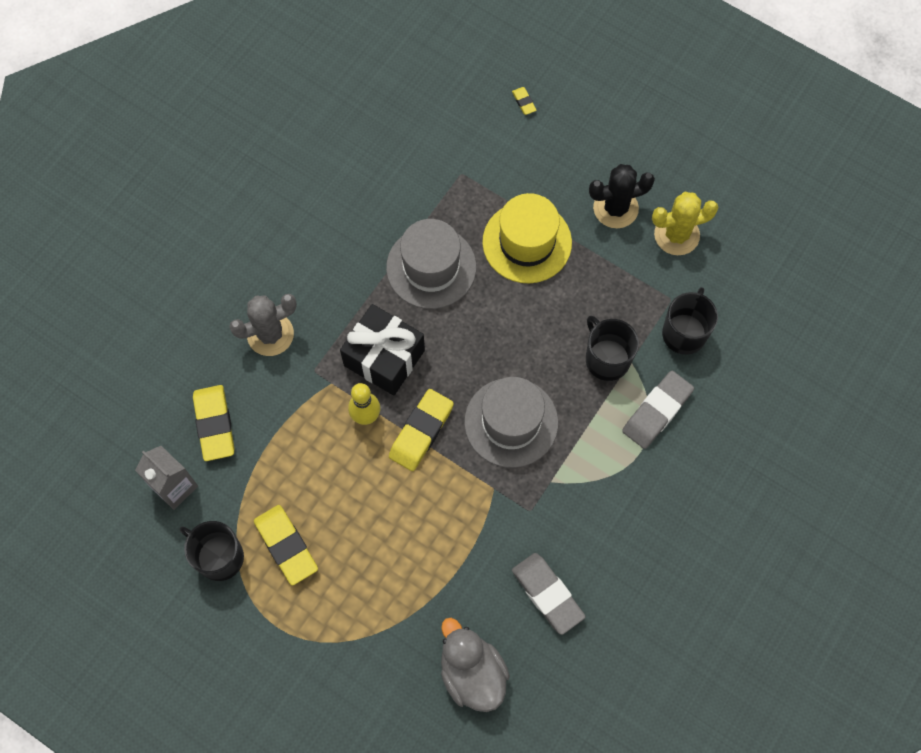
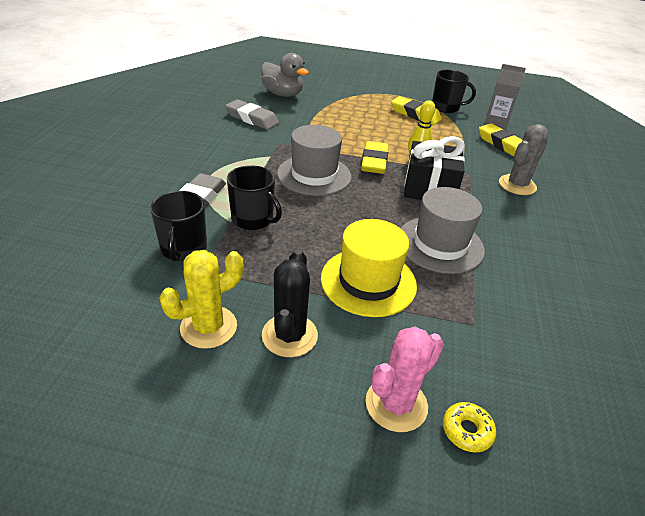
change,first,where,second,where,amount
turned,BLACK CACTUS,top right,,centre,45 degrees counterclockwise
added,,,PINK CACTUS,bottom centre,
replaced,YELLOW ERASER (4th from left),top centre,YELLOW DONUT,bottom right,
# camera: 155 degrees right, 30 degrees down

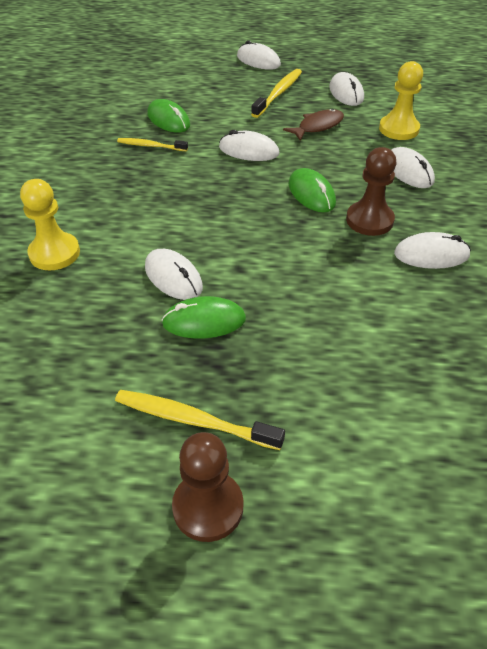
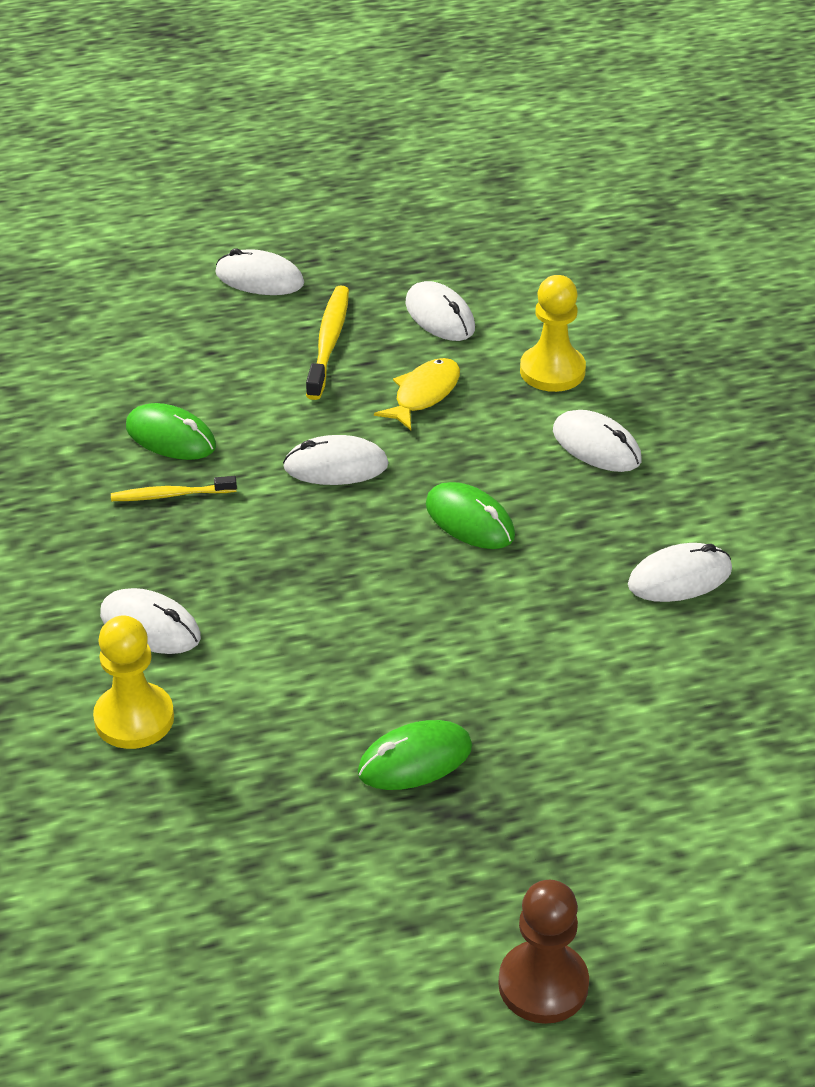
change,first,where,second,where,amount
moved,WHITE MOUSE (1st from left),centre,,middle left,
recoloured,BROWN FISH,top centre,YELLOW FISH,centre,
removed,YELLOW TOOTHBRUSH (2nd from left),centre,,,
removed,BROWN PAWN (2nd from left),top right,,,
# camera: 20 degrees left, 5 degrees down

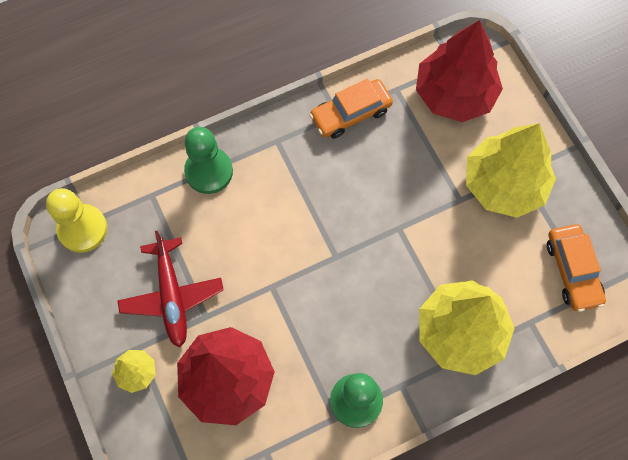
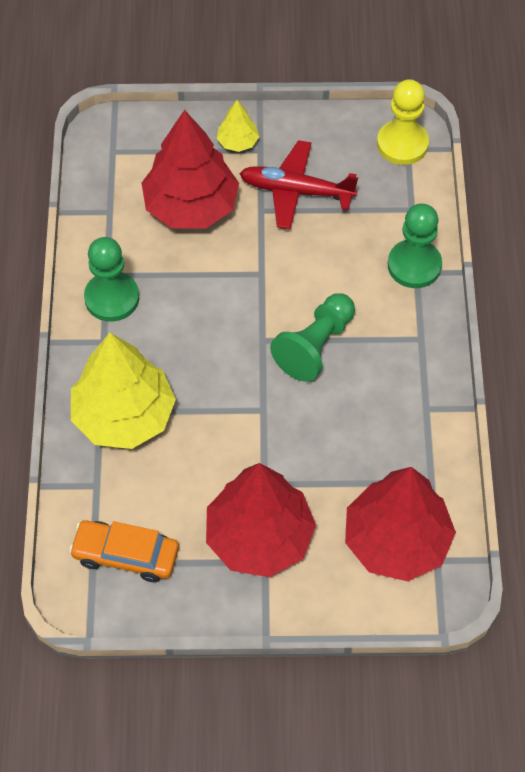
change,first,where,second,where,amount
recoloured,YELLOW TREE (3rd from left),middle right,RED TREE (2nd from left),bottom centre,
added,,,GREEN PAWN (2nd from left),centre,
removed,ORANGE CAR (1st from left),top centre,,,
# camera: 115 degrees right, 10 degrees down

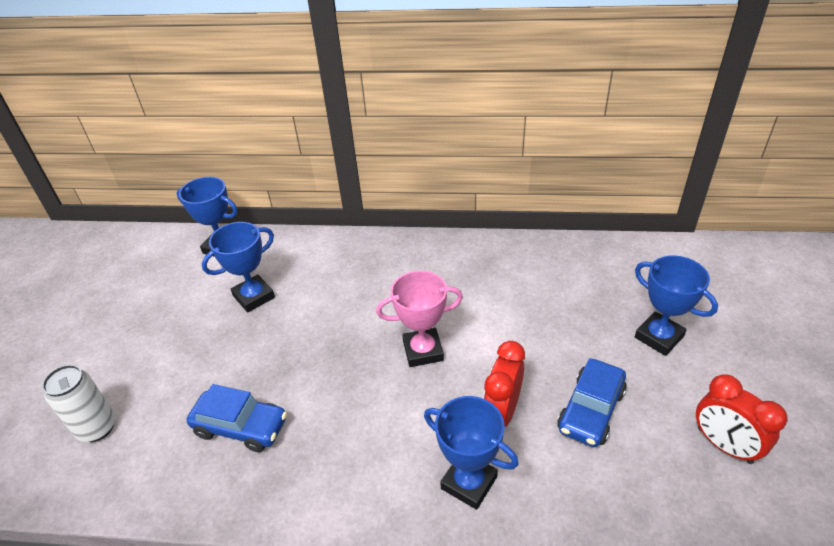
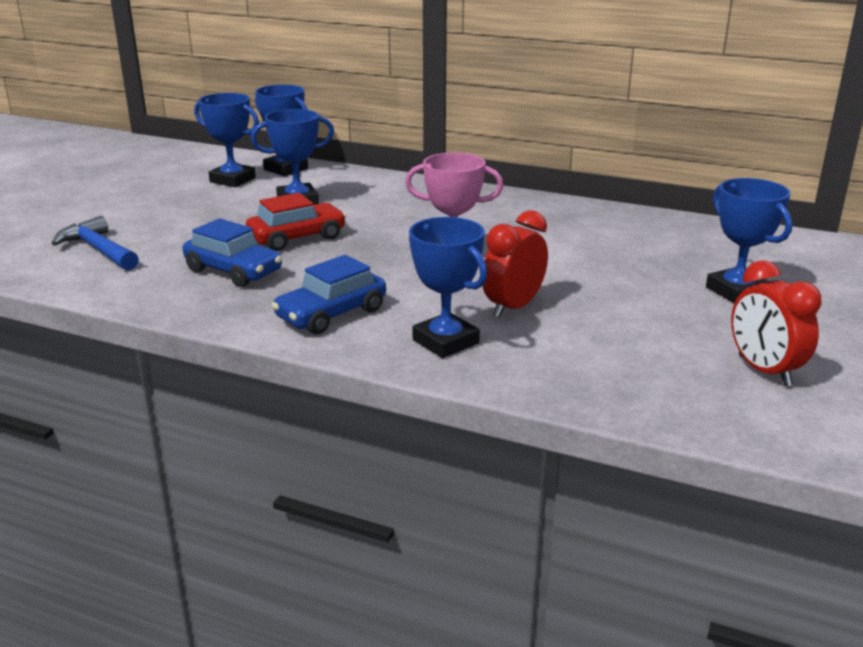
change,first,where,second,where,amount
replaced,WHITE CAN,bottom left,BLUE HAMMER,middle left,
added,,,BLUE TROPHY (1st from left),top left,
added,,,RED CAR,centre,
moved,BLUE CAR (2nd from left),bottom right,,centre,
# camera: 15 degrees right, 15 degrees down

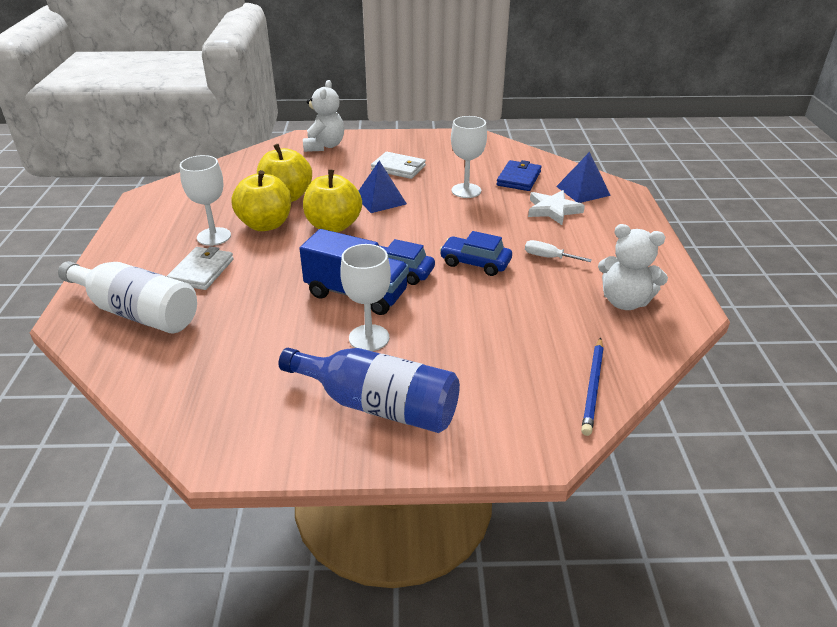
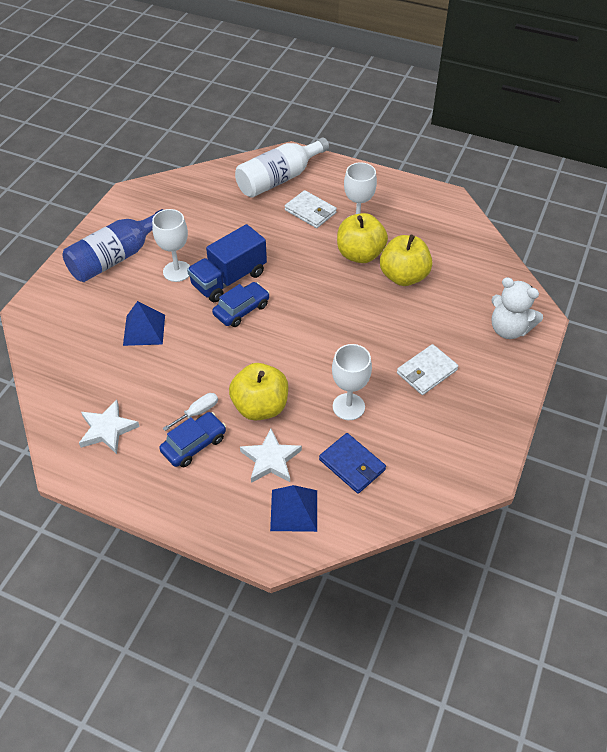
change,first,where,second,where,amount
replaced,WHITE TEDDY BEAR (2nd from left),middle right,WHITE STAR (1st from left),middle left,
moved,BLUE PYRAMID (1st from left),top centre,,middle left,
moved,BLUE CAR (2nd from left in the first image),centre,BLUE CAR (1st from left),middle left,
moved,YELLOW APPLE (3rd from left in the first image),top centre,YELLOW APPLE (1st from left),centre,
removed,BLUE PENCIL,middle right,,,
# camera: 115 degrees right, 15 degrees up

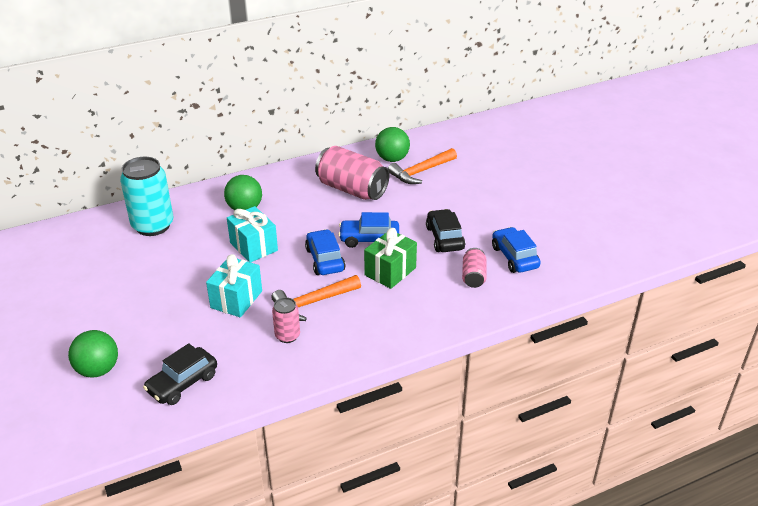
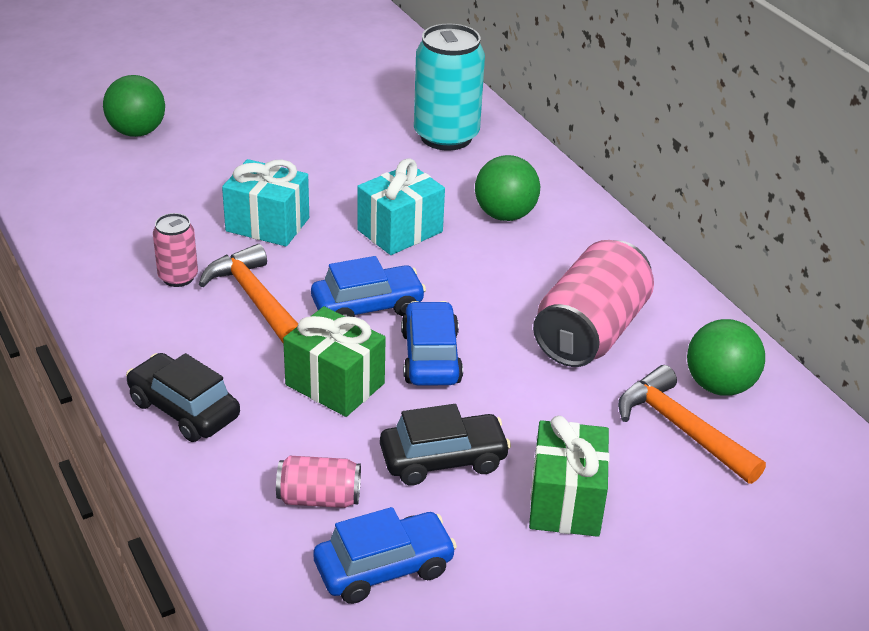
change,first,where,second,where,amount
moved,BLACK CAR (1st from left),bottom left,,middle left,
added,,,GREEN GIFT (2nd from left),bottom centre,
# camera: 85 degrees right, 0 degrees up

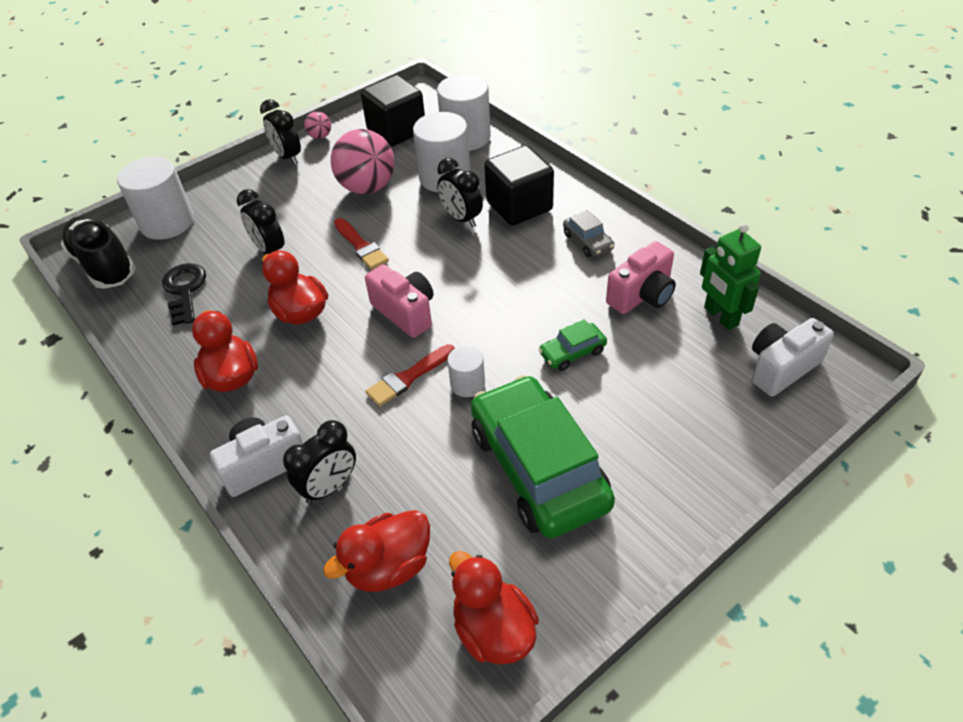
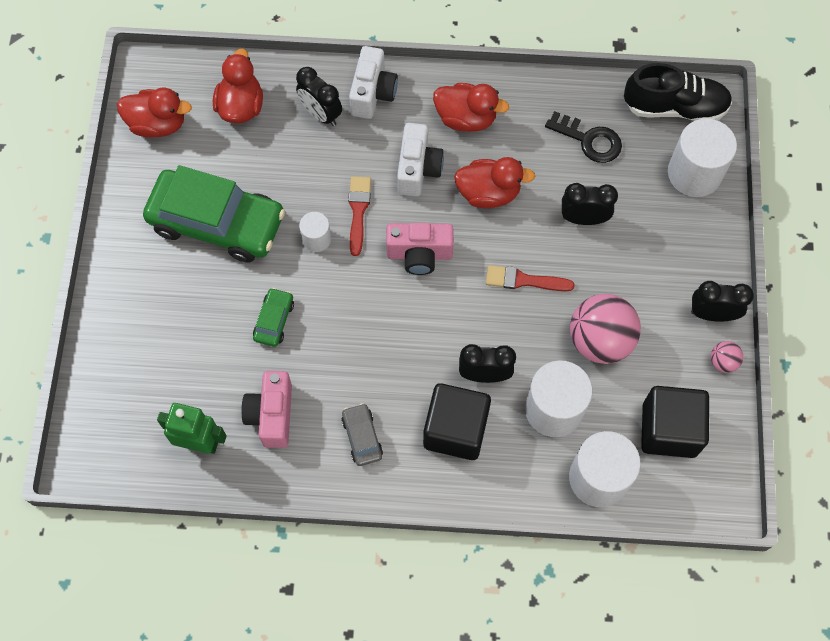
change,first,where,second,where,amount
turned,BLACK CLOCK (3rd from left in the first image),middle left,BLACK CLOCK (1st from left),top centre,45 degrees counterclockwise
turned,GREY CAR,top centre,,bottom centre,60 degrees clockwise
moved,WHITE CAMERA (2nd from left),middle right,,top centre,
# camera: 130 degrees right, 20 degrees up

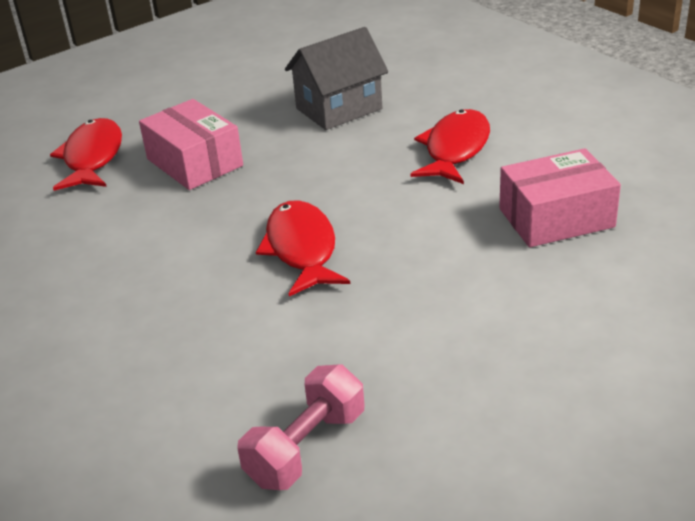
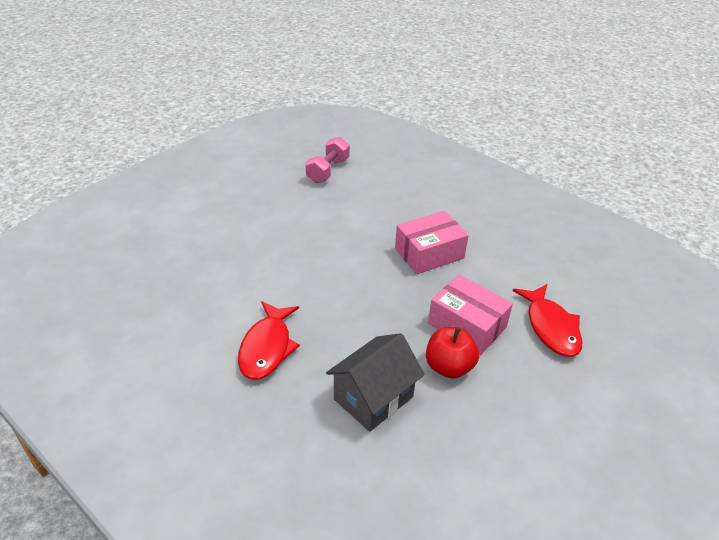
change,first,where,second,where,amount
moved,PINK BOX (2nd from left in the first image),middle right,PINK BOX (1st from left),centre,
added,,,RED APPLE,centre,
removed,RED FISH (2nd from left),centre,,,
# camera: 165 degrees right, 5 degrees up

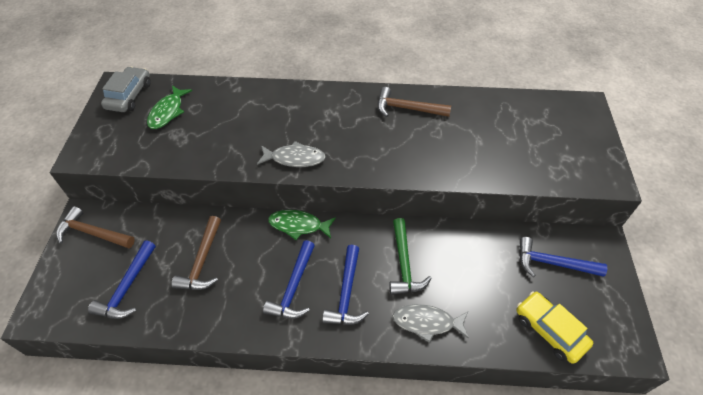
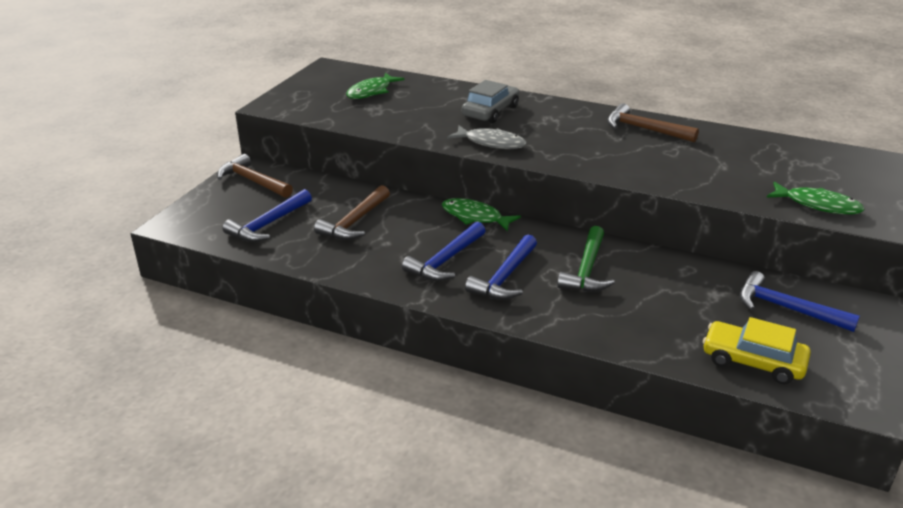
change,first,where,second,where,amount
moved,GREY CAR,top left,,top centre,
turned,YELLOW CAR,bottom right,,bottom right,45 degrees counterclockwise
added,,,GREEN FISH (3rd from left),middle right,
removed,GREY FISH (2nd from left),bottom centre,,,
# camera: 20 degrees right, 20 degrees down

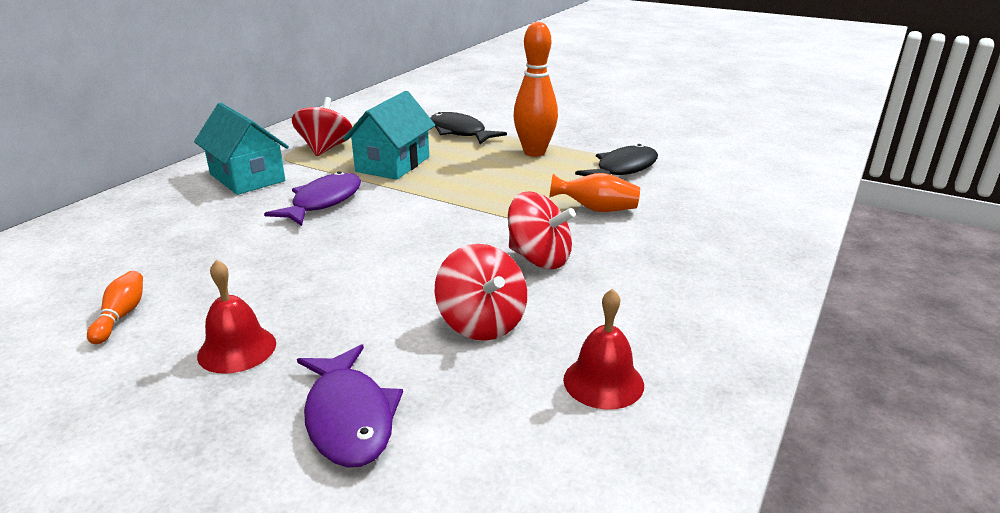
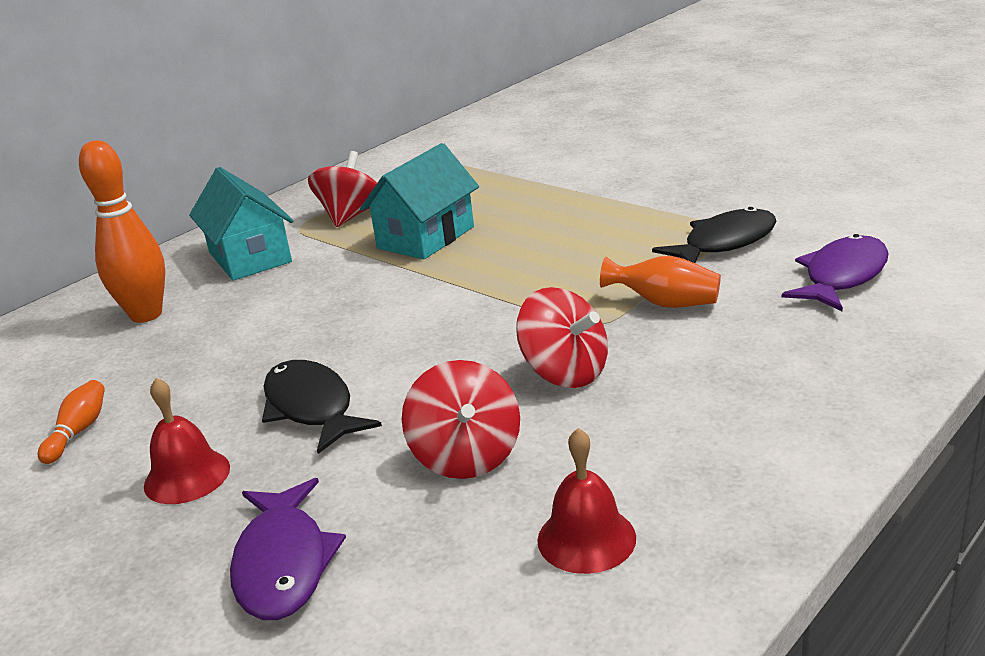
change,first,where,second,where,amount
moved,ORANGE BOWLING PIN (2nd from left),top centre,,middle left,
moved,BLACK FISH (1st from left),top centre,,middle left,
moved,PURPLE FISH (1st from left in the first image),middle left,PURPLE FISH (2nd from left),middle right,
# camera: 15 degrees right, 0 degrees up

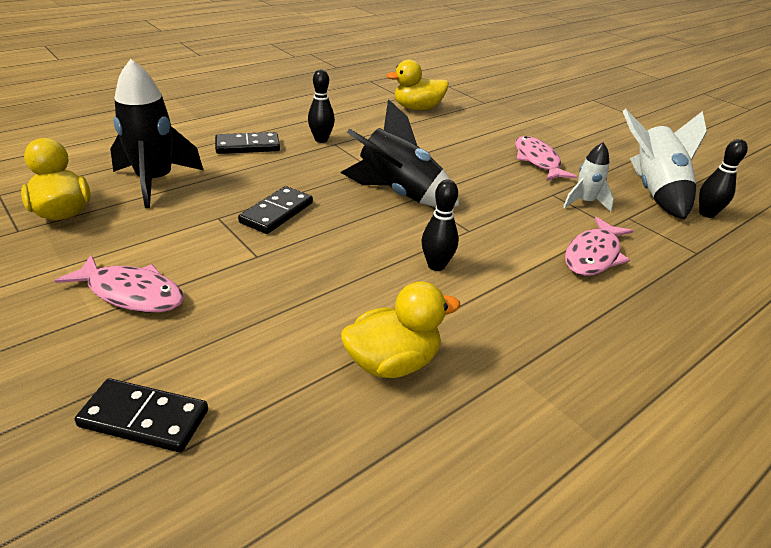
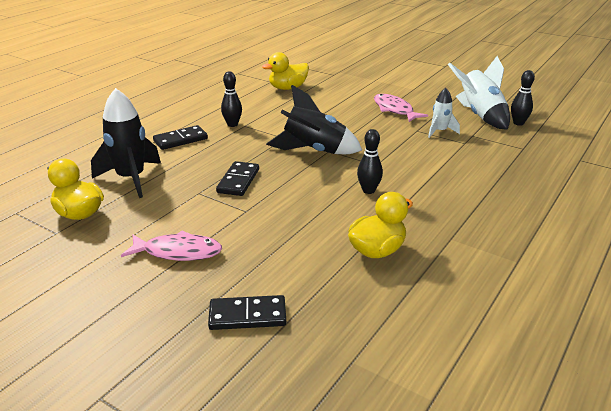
change,first,where,second,where,amount
removed,PINK FISH (3rd from left),middle right,,,
# camera: 15 degrees left, 5 degrees down

